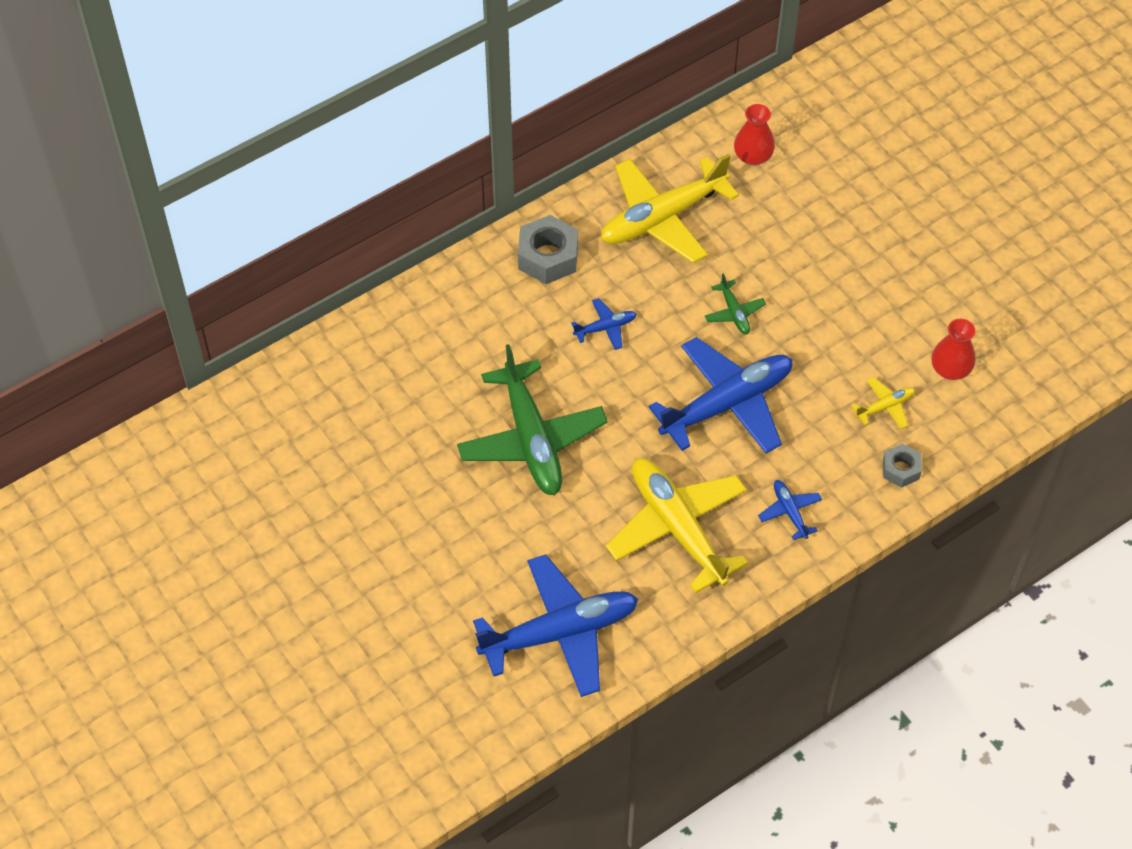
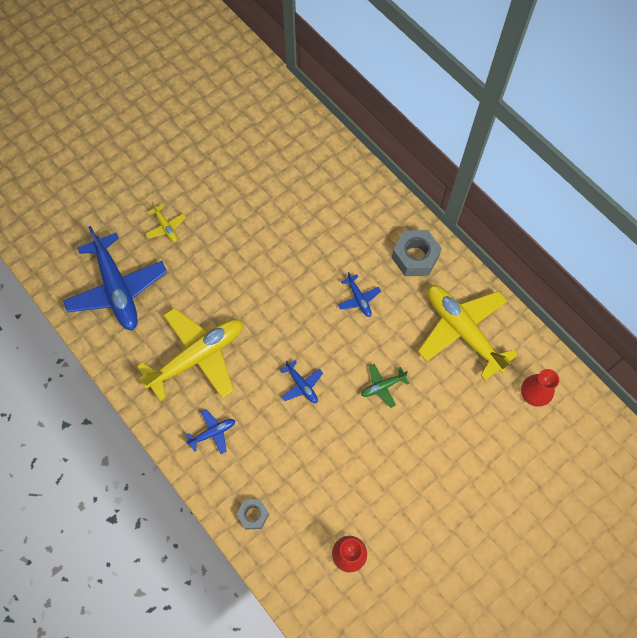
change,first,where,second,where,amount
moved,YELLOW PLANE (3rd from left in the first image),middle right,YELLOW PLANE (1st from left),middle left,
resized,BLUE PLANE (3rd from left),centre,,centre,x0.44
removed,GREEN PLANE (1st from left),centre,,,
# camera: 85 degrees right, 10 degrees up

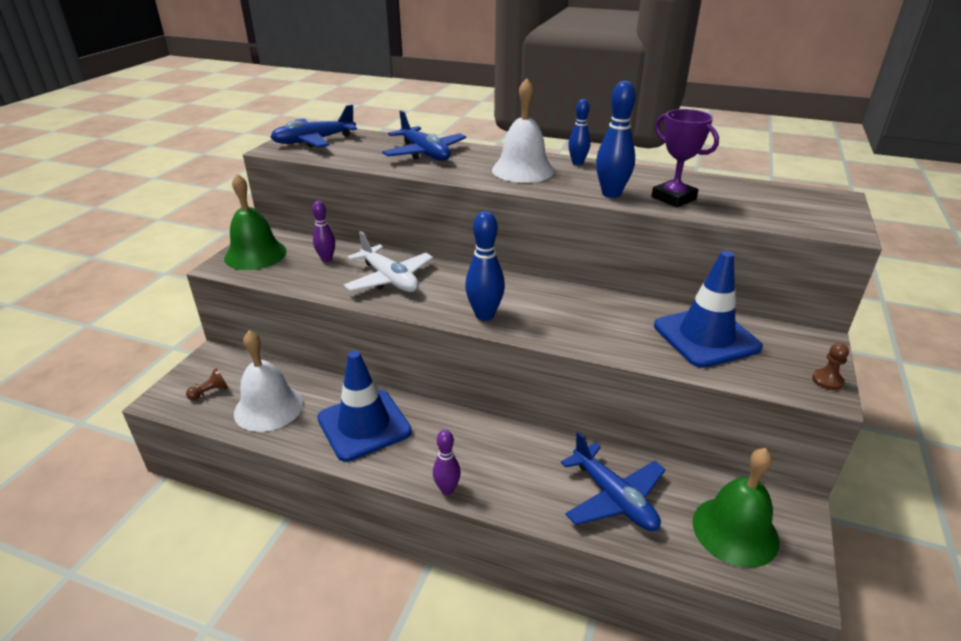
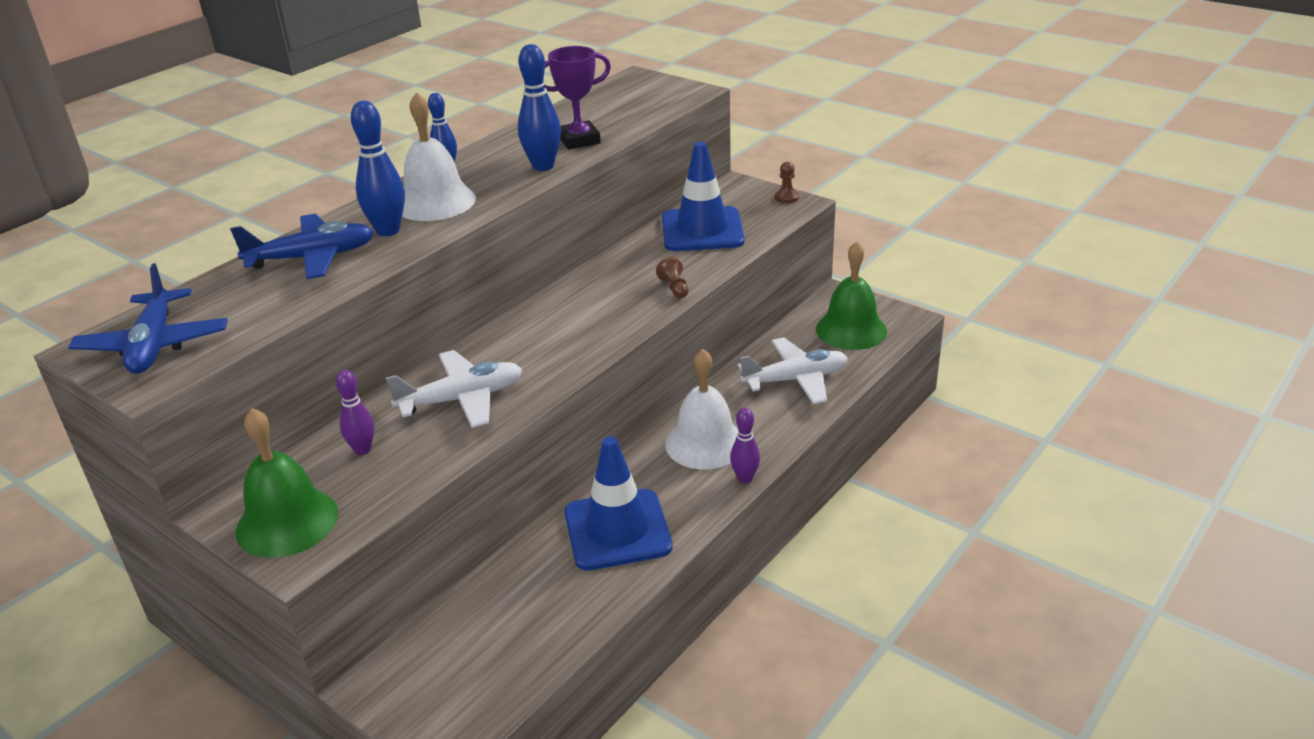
change,first,where,second,where,amount
moved,BLUE BOWLING PIN (1st from left),centre,,top left,
moved,BROWN PAWN (1st from left),middle left,,centre,
moved,WHITE BELL (1st from left in the first image),middle left,WHITE BELL (2nd from left),centre,
recoloured,BLUE PLANE (3rd from left),bottom centre,WHITE PLANE (2nd from left),centre,
# camera: 70 degrees left, 0 degrees up

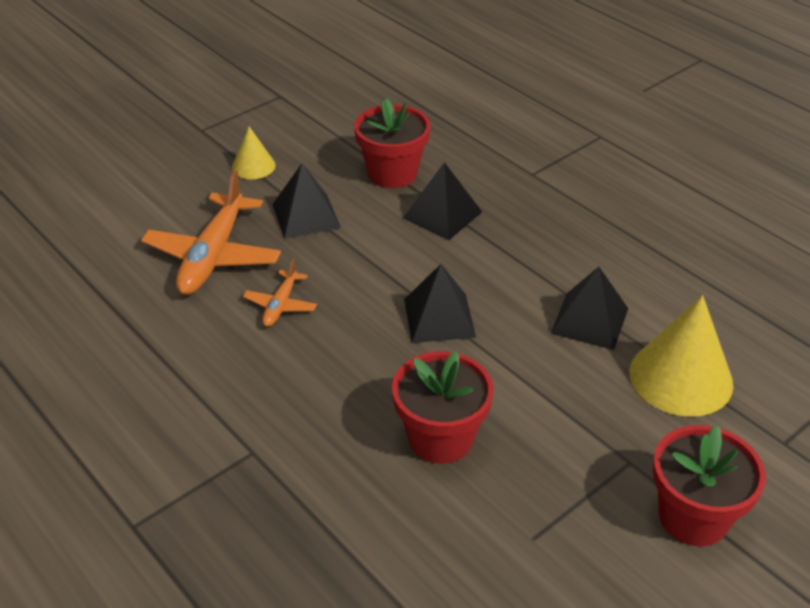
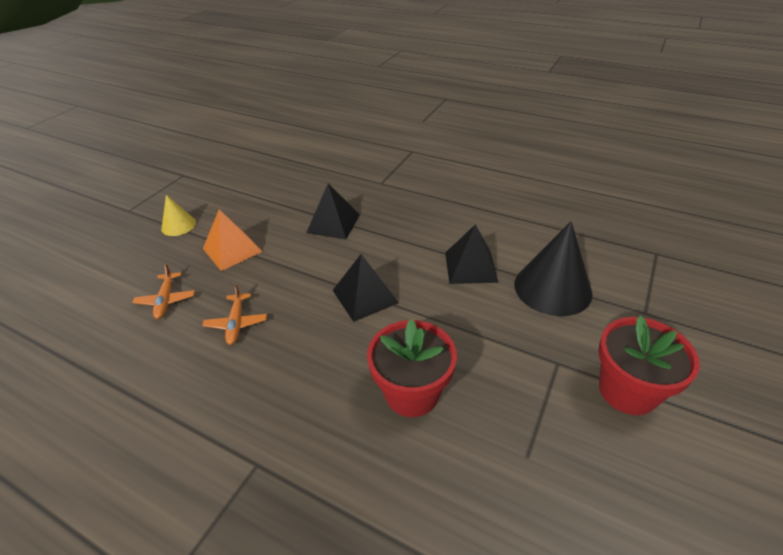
change,first,where,second,where,amount
resized,ORANGE PLANE (1st from left),middle left,,middle left,x0.51
recoloured,BLACK PYRAMID (1st from left),top centre,ORANGE PYRAMID,middle left,
recoloured,YELLOW CONE (2nd from left),middle right,BLACK CONE,middle right,
removed,RED FLOWER POT (1st from left),top centre,,,
# camera: 20 degrees left, 0 degrees up

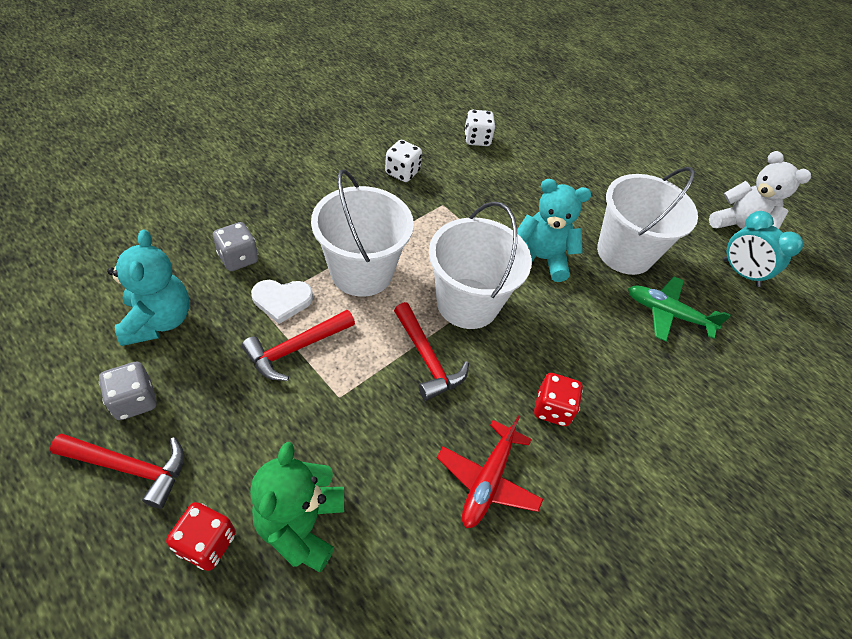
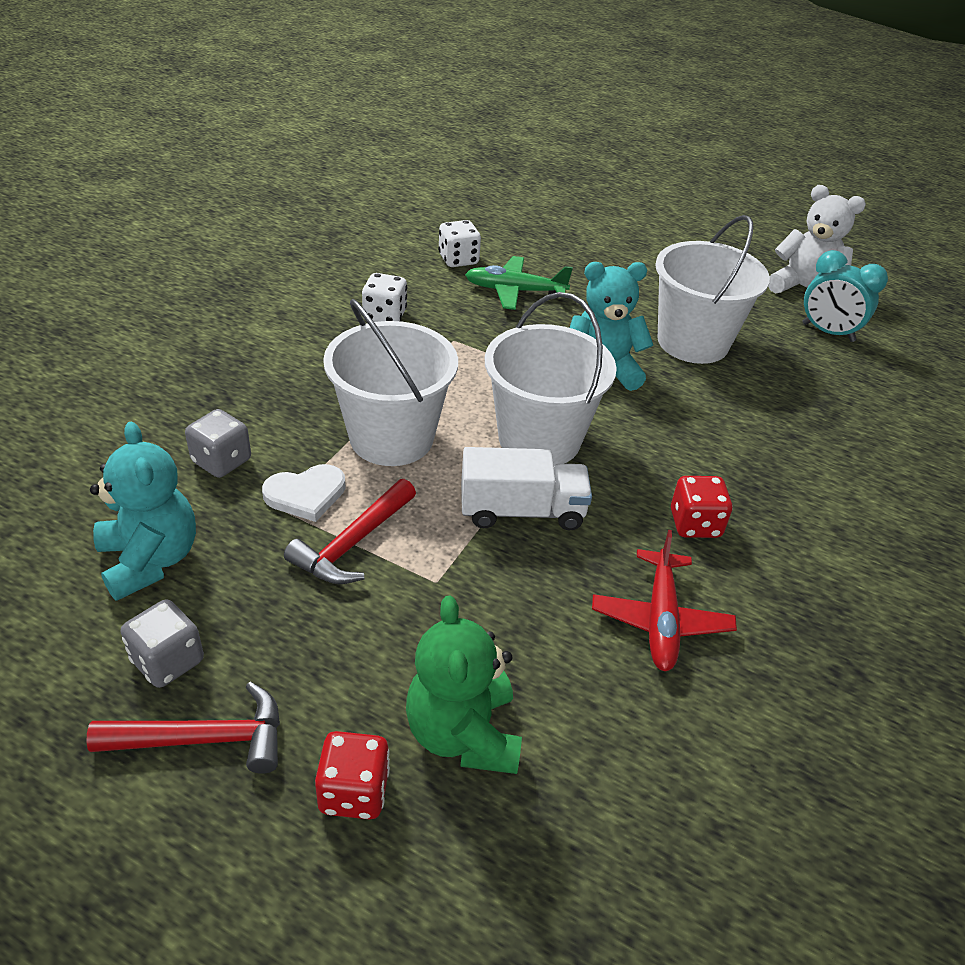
change,first,where,second,where,amount
replaced,RED HAMMER (3rd from left),centre,WHITE TRUCK,centre,
moved,GREEN PLANE,middle right,,top centre,
# camera: 15 degrees left, 10 degrees down

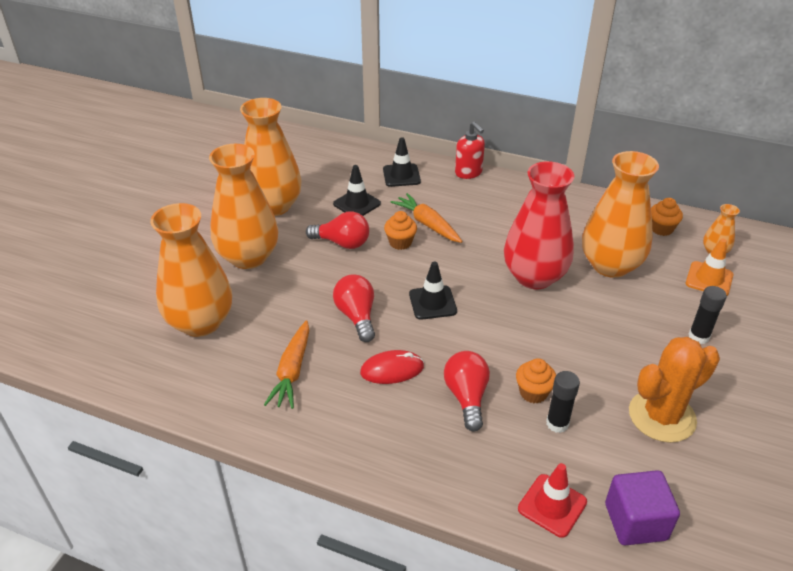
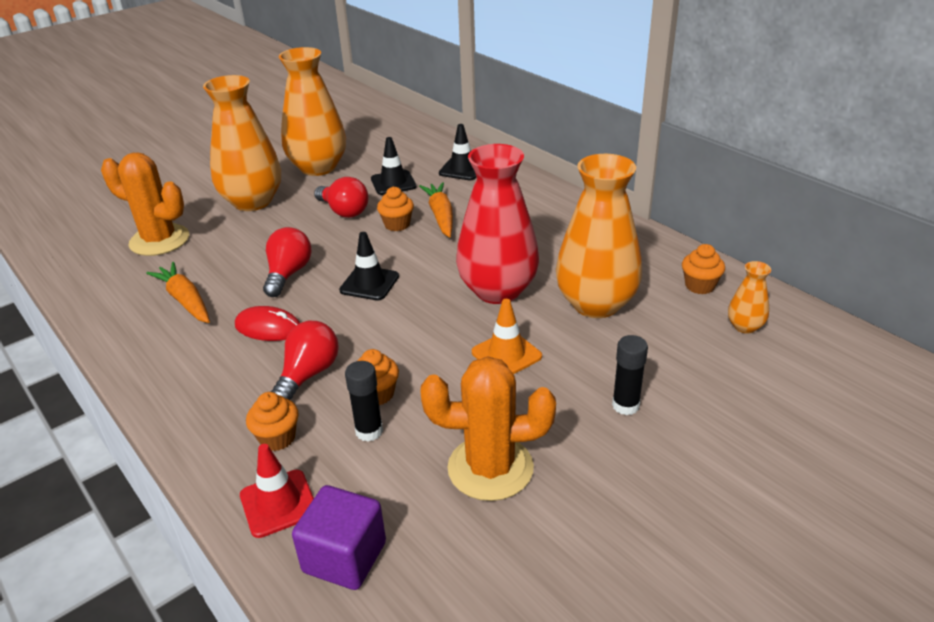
change,first,where,second,where,amount
replaced,ORANGE VASE (1st from left),middle left,ORANGE CACTUS (1st from left),top left,
turned,ORANGE CARROT (1st from left),centre,,middle left,105 degrees clockwise
added,,,ORANGE CUPCAKE (1st from left),bottom left,
moved,ORANGE TRAFFIC CONE,middle right,,centre,
removed,RED SOAP DISPENSER,top centre,,,
# camera: 30 degrees right, 5 degrees down

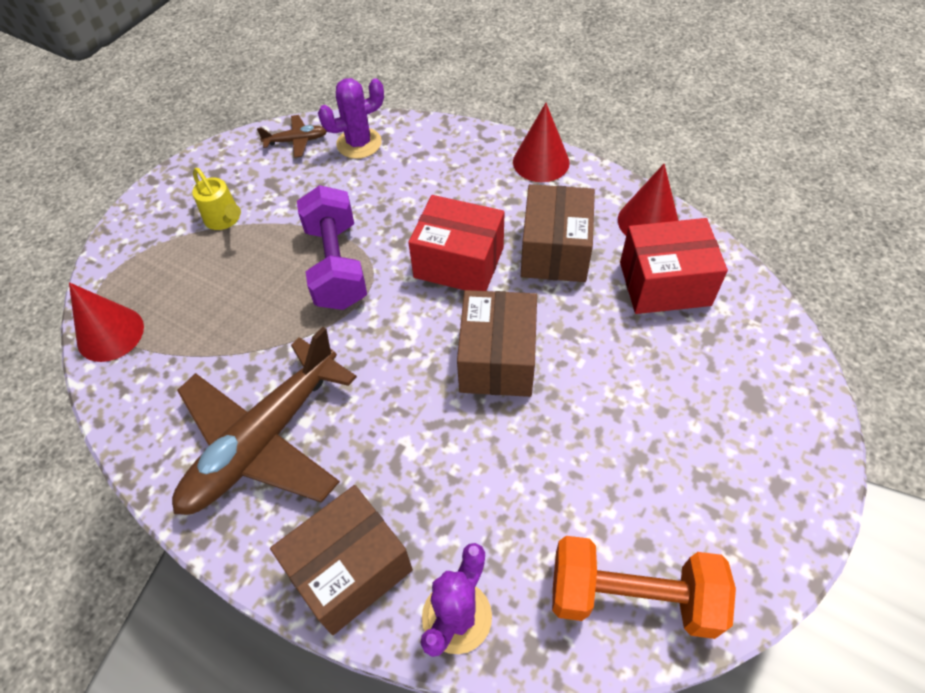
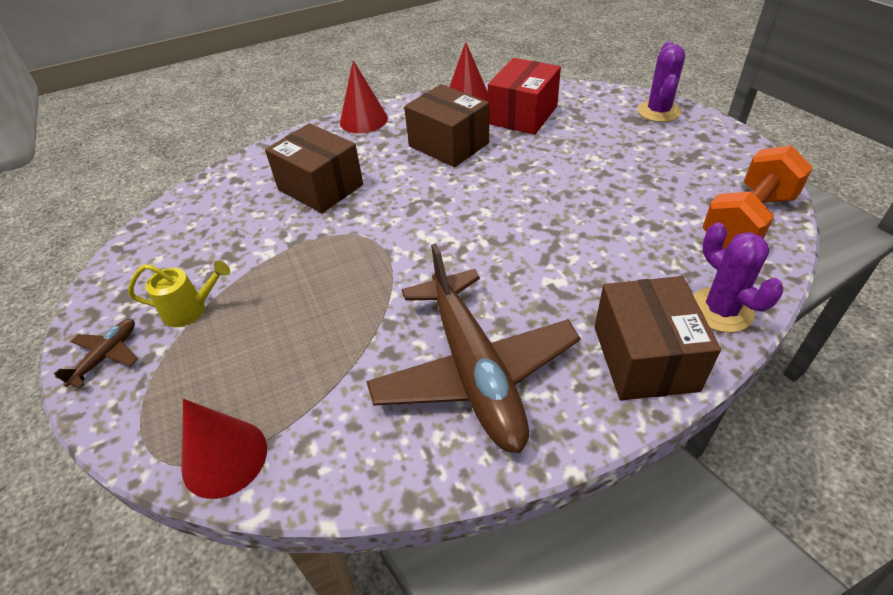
change,first,where,second,where,amount
moved,BROWN PLANE (2nd from left in the first image),top left,BROWN PLANE (1st from left),middle left,
moved,BROWN BOX (2nd from left in the first image),centre,BROWN BOX (1st from left),top centre,
moved,PURPLE CACTUS (1st from left),top centre,,top right,
removed,PURPLE DUMBBELL,centre,,,
removed,RED BOX (1st from left),centre,,,
# camera: 55 degrees left, 10 degrees down

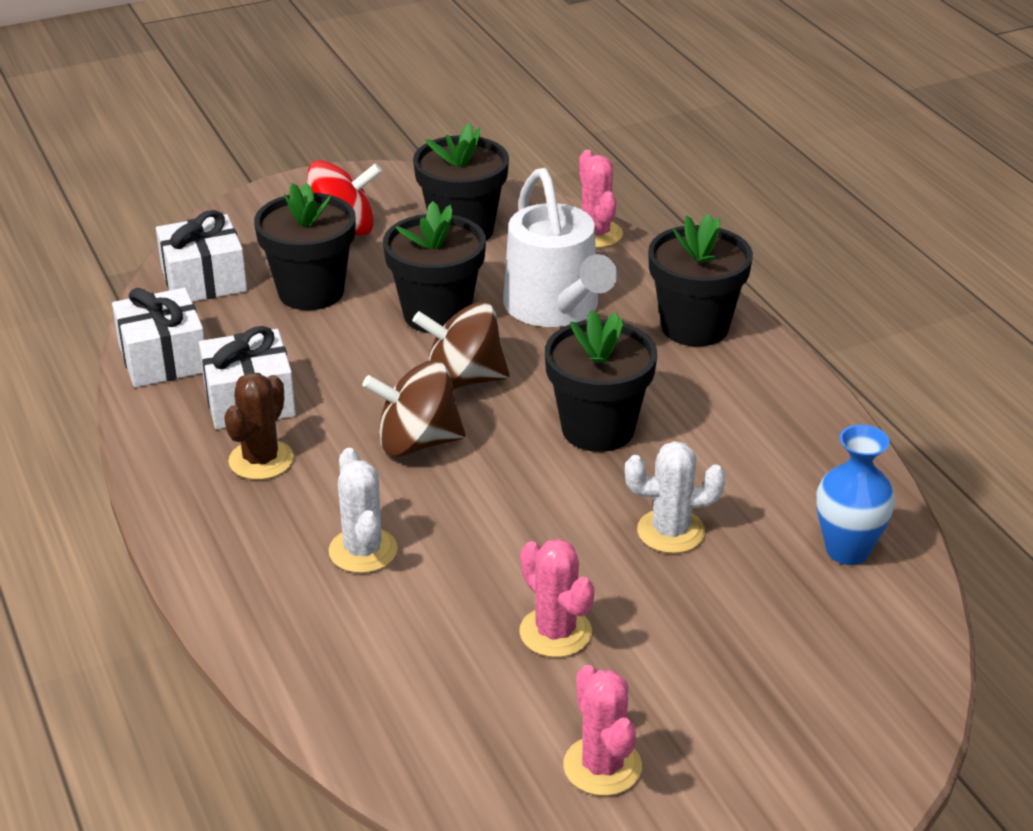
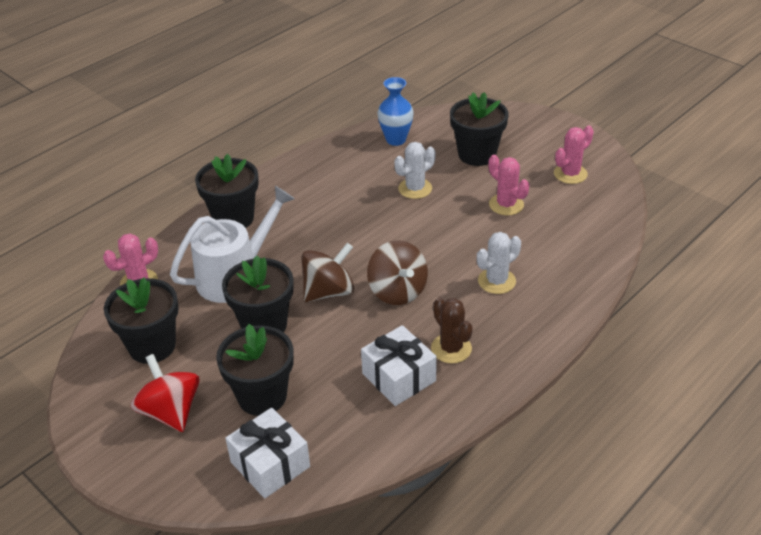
change,first,where,second,where,amount
turned,BROWN SPINNING TOP (2nd from left in the first image),centre,BROWN SPINNING TOP (1st from left),centre,105 degrees counterclockwise
turned,WHITE CACTUS (2nd from left in the first image),centre,WHITE CACTUS (1st from left),top centre,75 degrees clockwise
turned,BROWN CACTUS,middle left,,centre,60 degrees clockwise
moved,BLACK FLOWER POT (4th from left in the first image),centre,BLACK FLOWER POT (5th from left),top centre,
turned,PINK CACTUS (1st from left in the first image),bottom centre,PINK CACTUS (2nd from left),middle right,75 degrees counterclockwise
removed,WHITE GIFT (1st from left),middle left,,,
# camera: 110 degrees left, 5 degrees up

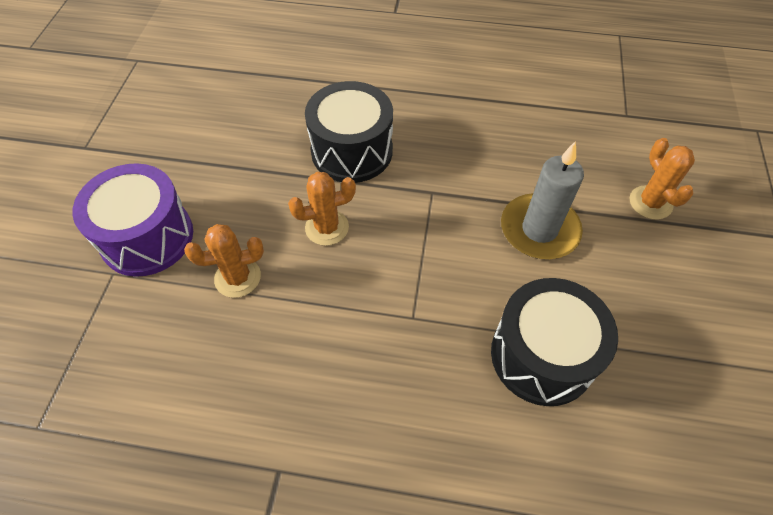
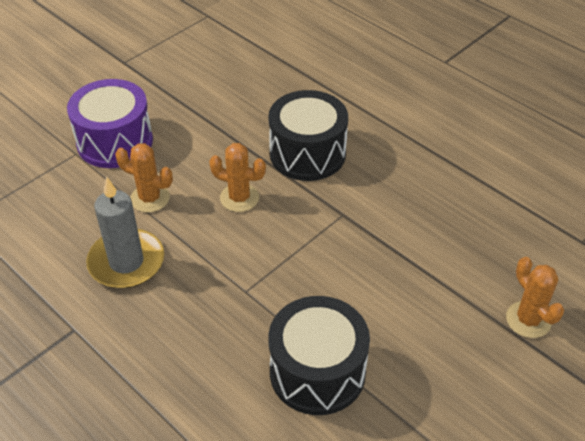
change,first,where,second,where,amount
moved,GREY CANDLE,middle right,,middle left,
turned,ORANGE CACTUS (3rd from left),middle right,,bottom right,45 degrees counterclockwise
# camera: 35 degrees right, 10 degrees down

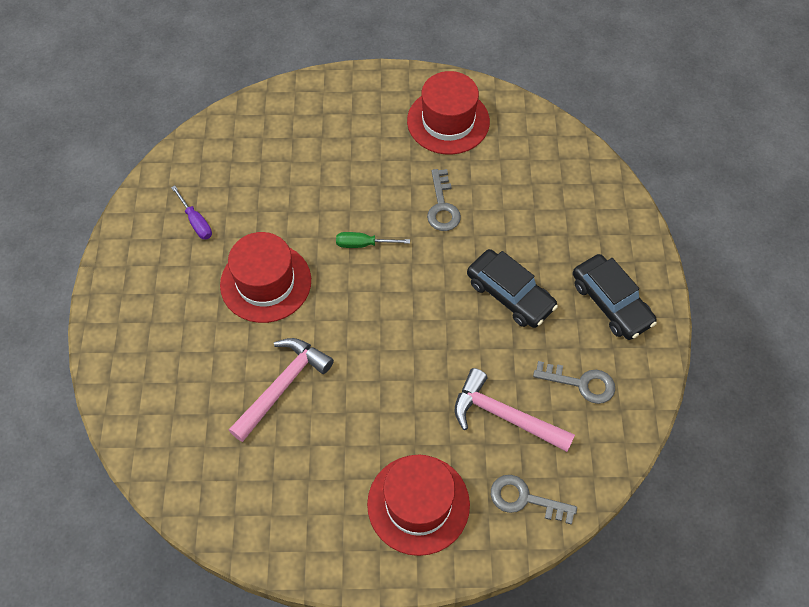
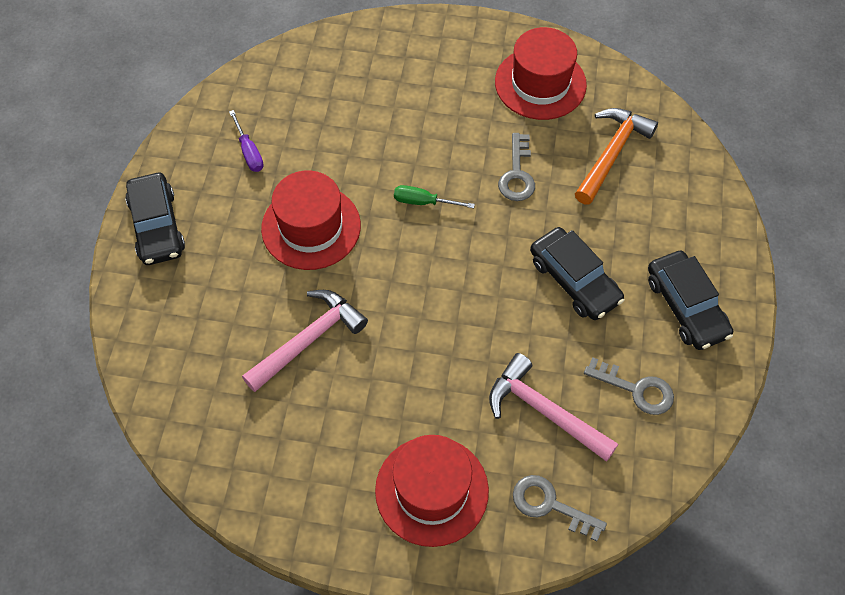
change,first,where,second,where,amount
added,,,BLACK CAR (1st from left),middle left,
added,,,ORANGE HAMMER,top right,
# camera: 10 degrees right, 0 degrees up

